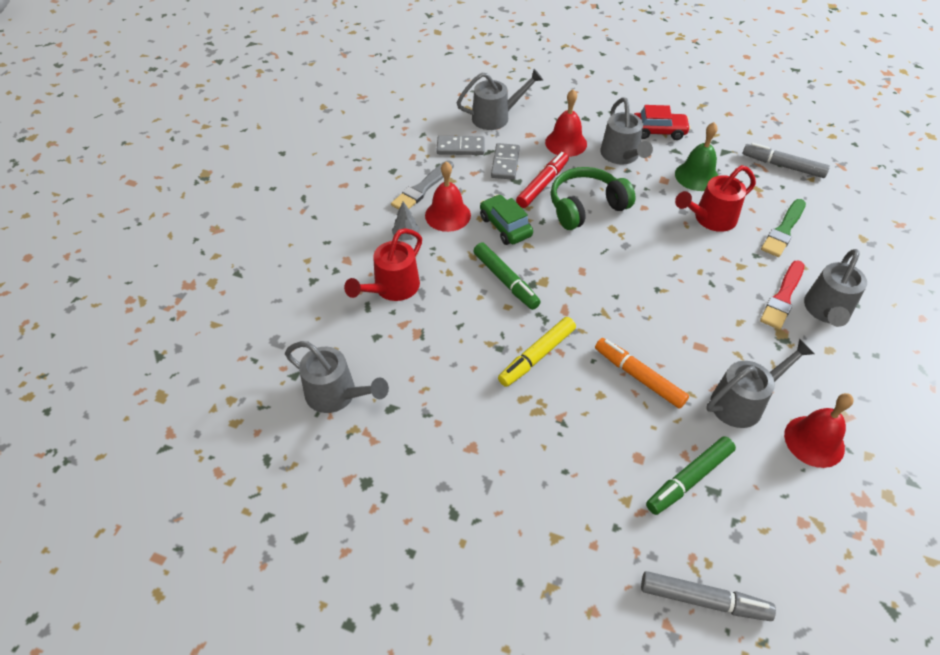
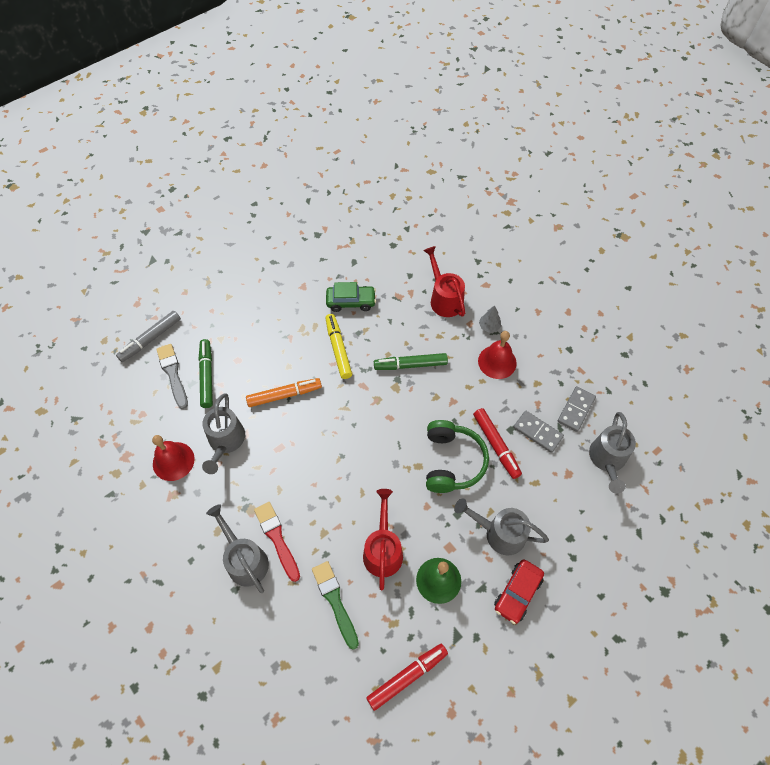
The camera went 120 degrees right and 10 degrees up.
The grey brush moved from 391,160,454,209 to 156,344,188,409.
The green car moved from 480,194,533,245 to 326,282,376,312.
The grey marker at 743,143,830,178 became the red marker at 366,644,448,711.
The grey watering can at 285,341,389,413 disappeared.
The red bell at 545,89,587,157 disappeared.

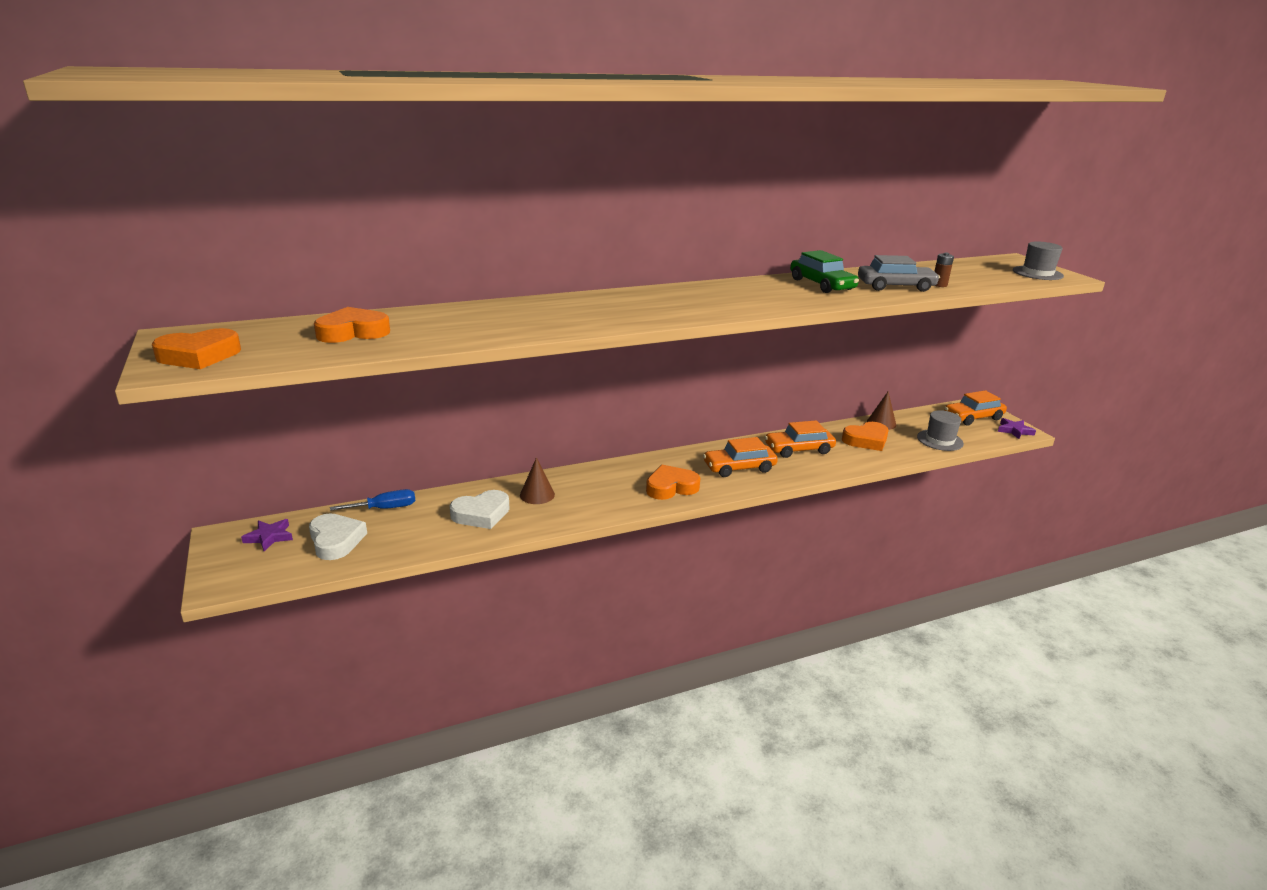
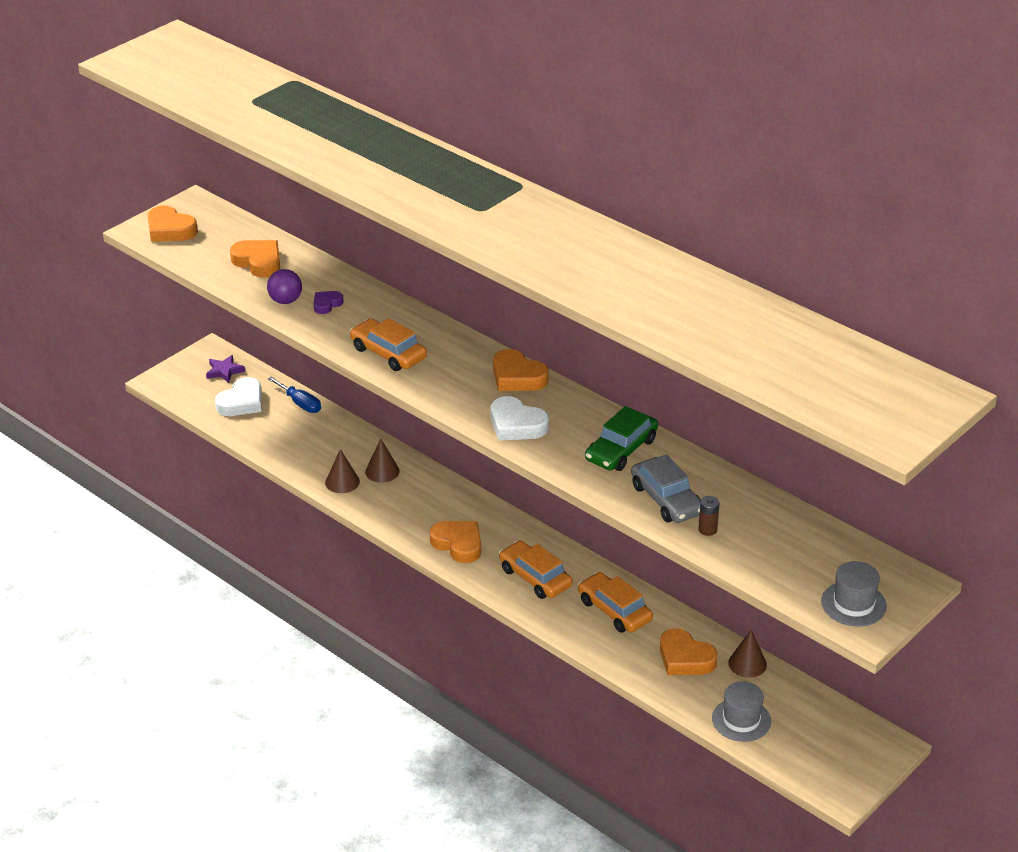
The camera went 65 degrees right and 10 degrees up.
The purple ball at 267,269,302,304 appeared.
The purple heart at 313,291,344,314 appeared.
The brown cone at 325,449,360,493 appeared.
The orange car moved from 944,390,1007,426 to 350,318,427,371.
The white heart moved from 449,490,509,529 to 491,396,549,441.
The orange heart at 493,349,549,391 appeared.
The purple star at 998,418,1036,439 disappeared.

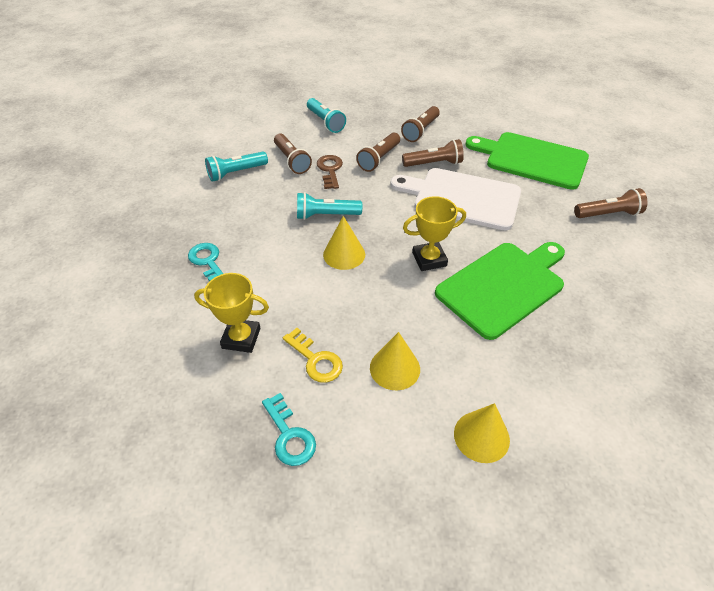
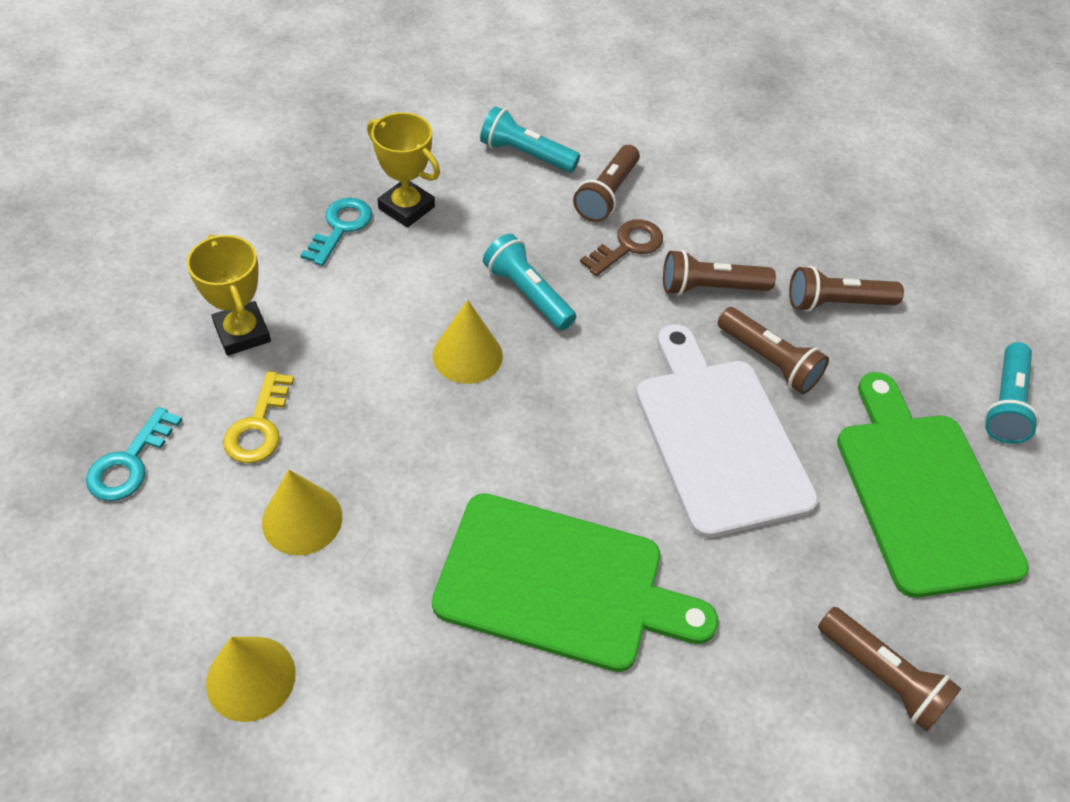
The camera went 50 degrees right and 5 degrees up.
The yellow trophy moved from 403,196,466,271 to 367,112,440,227.
The turquoise flashlight moved from 307,98,346,133 to 984,342,1039,444.

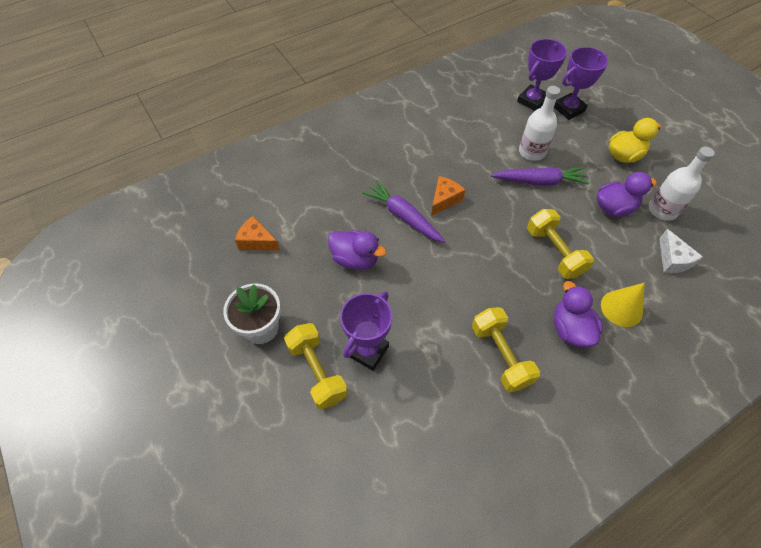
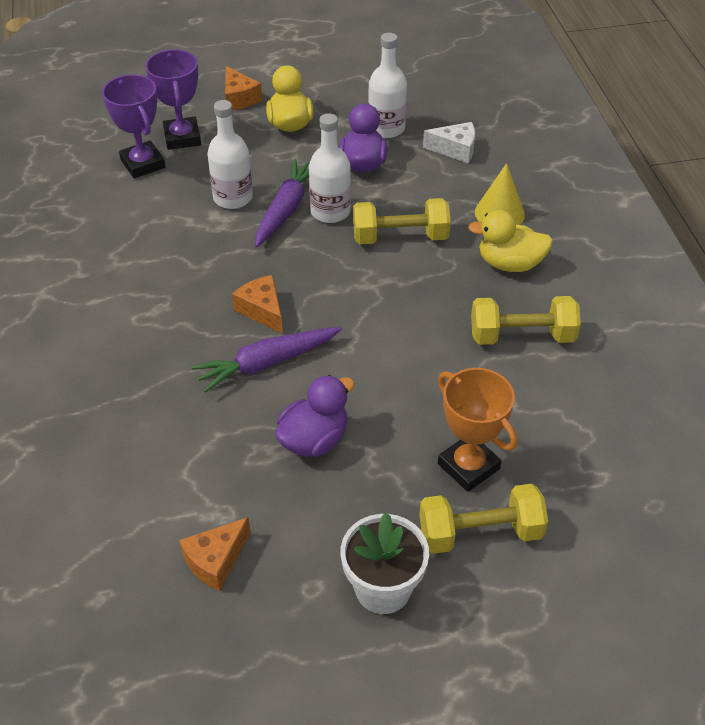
The camera went 70 degrees left and 10 degrees down.
The orange cheese at 225,66,262,110 appeared.
The white bottle at 309,113,351,223 appeared.
The purple trophy at 340,291,392,371 became the orange trophy at 438,368,518,492.
The purple duck at 554,281,603,348 became the yellow duck at 468,210,553,272.

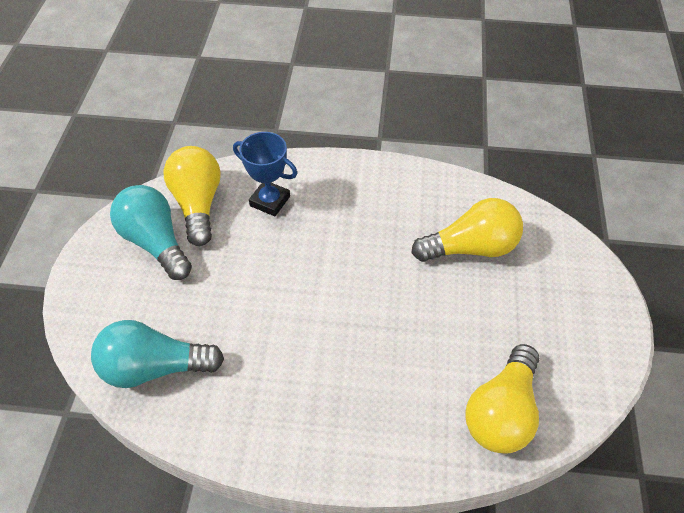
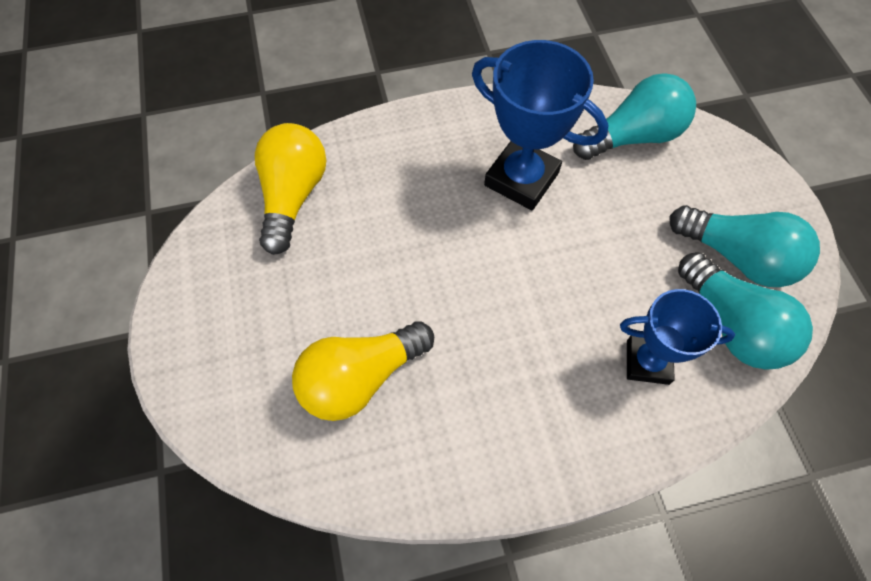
The camera went 160 degrees right and 10 degrees up.
The blue trophy at 472,40,609,210 appeared.
The yellow light bulb at 163,146,221,246 became the turquoise light bulb at 678,252,813,370.

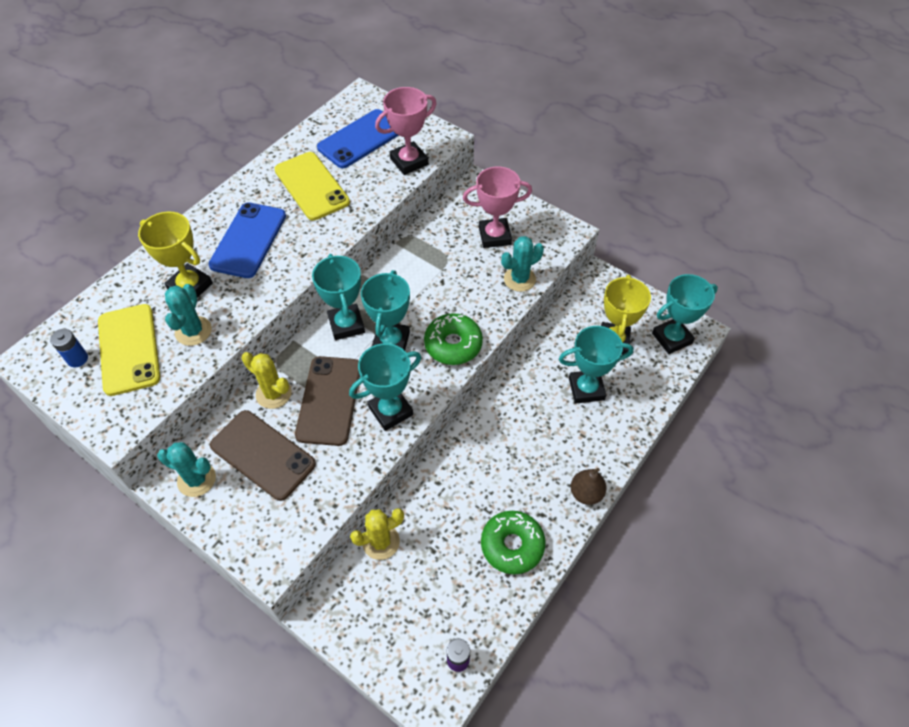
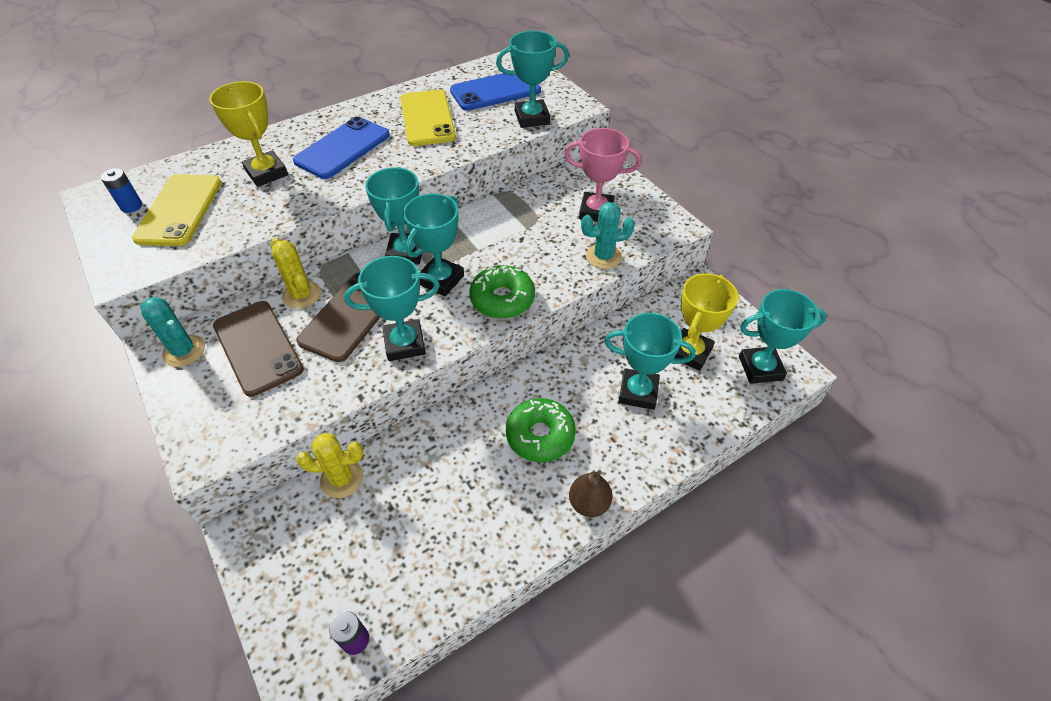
The camera went 20 degrees right and 5 degrees down.
The pink trophy at 375,87,437,175 became the turquoise trophy at 496,31,569,128.
The green donut moved from 481,511,546,574 to 506,398,576,462.
The turquoise cactus at 165,284,212,346 disappeared.

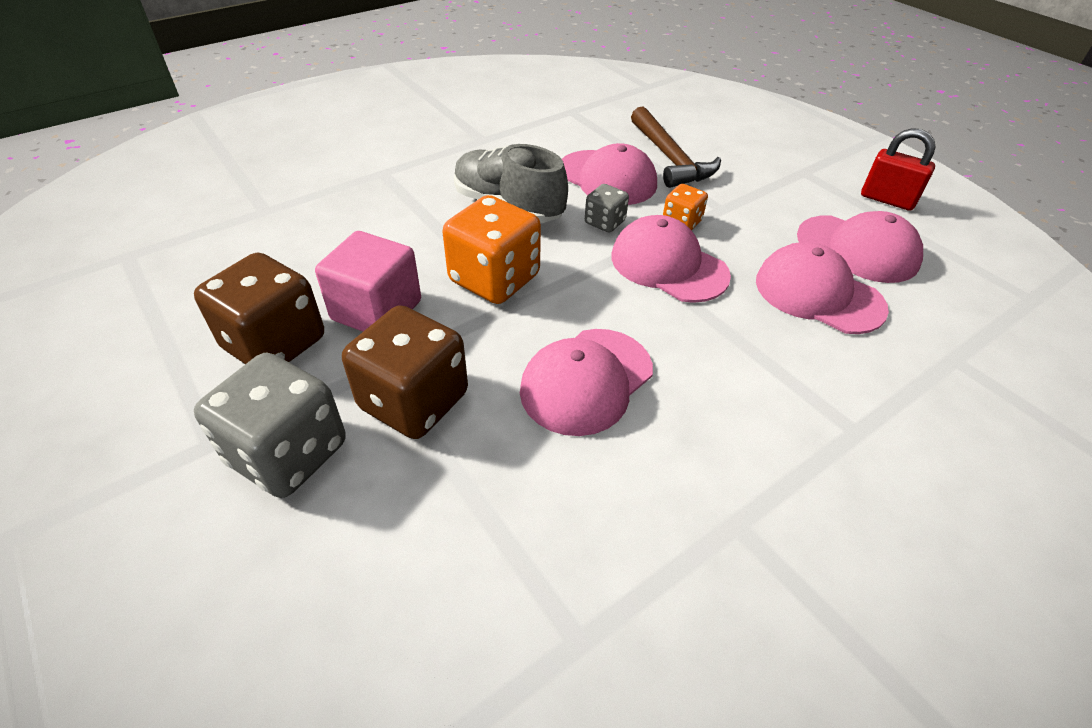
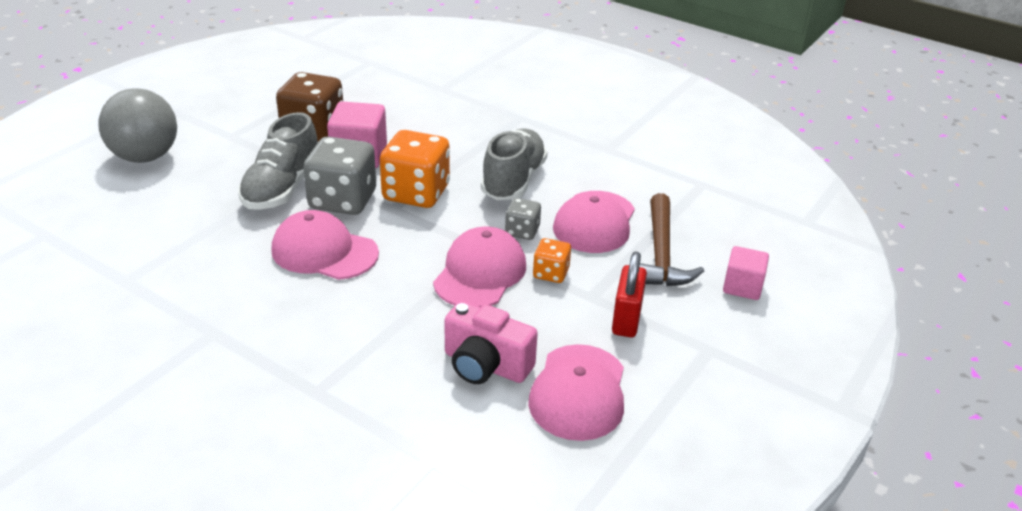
The camera went 70 degrees right and 10 degrees down.
The grey ball at 98,88,177,163 appeared.
The brown dice at 342,305,468,439 was replaced by the grey shoe at 238,112,318,210.
The grey dice moved from 194,353,346,498 to 303,137,376,215.
The pink cap at 756,242,889,334 was replaced by the pink camera at 444,301,538,384.
The red padlock moved from 861,128,936,211 to 612,251,647,337.
The brown hammer at 631,107,721,188 turned 45 degrees counterclockwise.
The pink cube at 723,246,769,300 appeared.

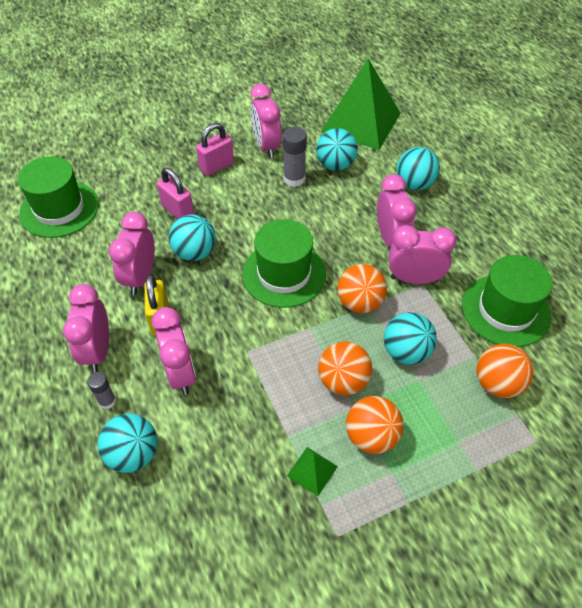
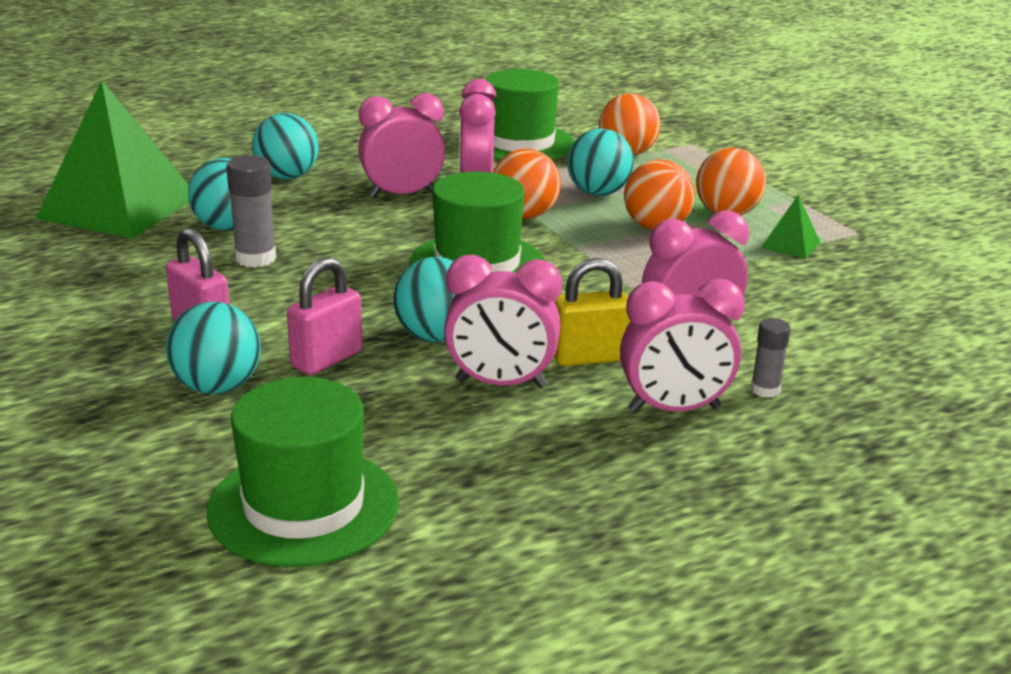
The camera went 95 degrees left and 25 degrees down.
The turquoise ball moved from 98,414,158,473 to 166,302,261,394.
The pink clock at 250,84,282,158 disappeared.

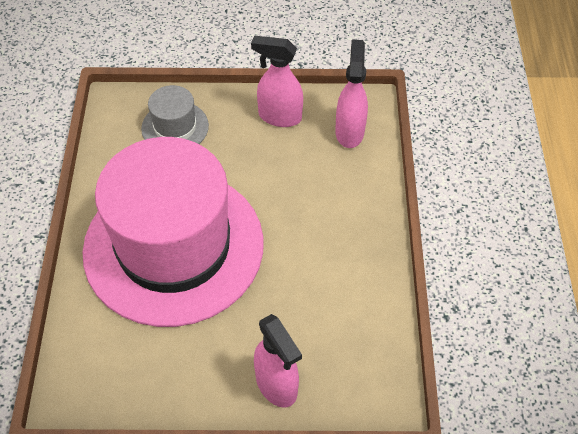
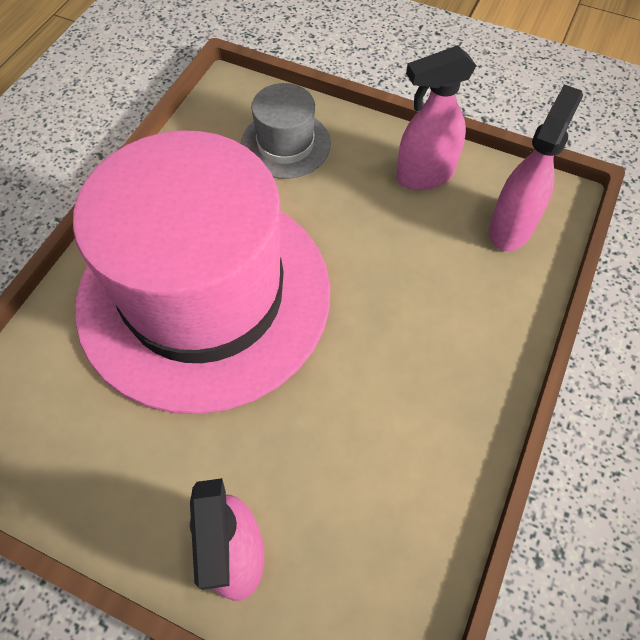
The camera went 25 degrees right and 5 degrees up.
The pink spray bottle at 251,36,303,127 turned 60 degrees counterclockwise.

